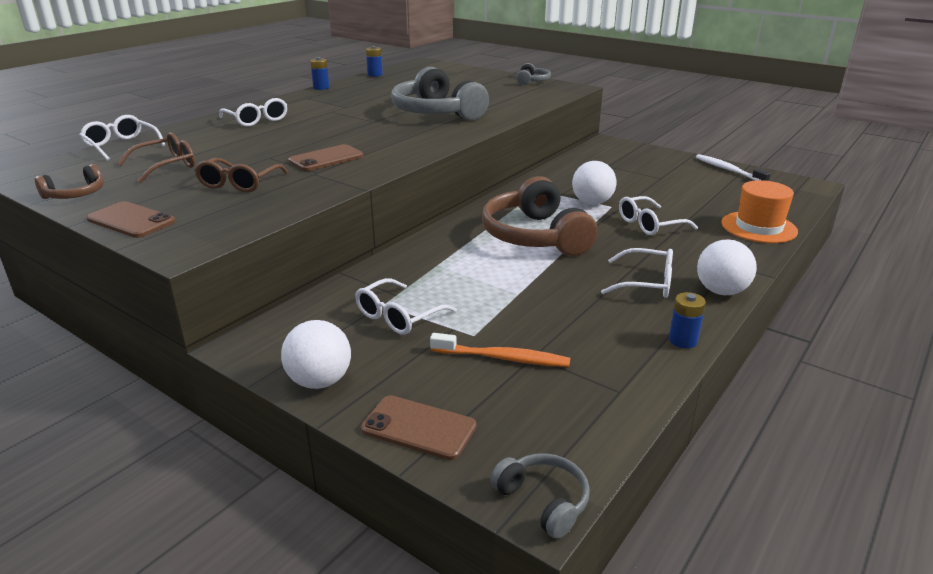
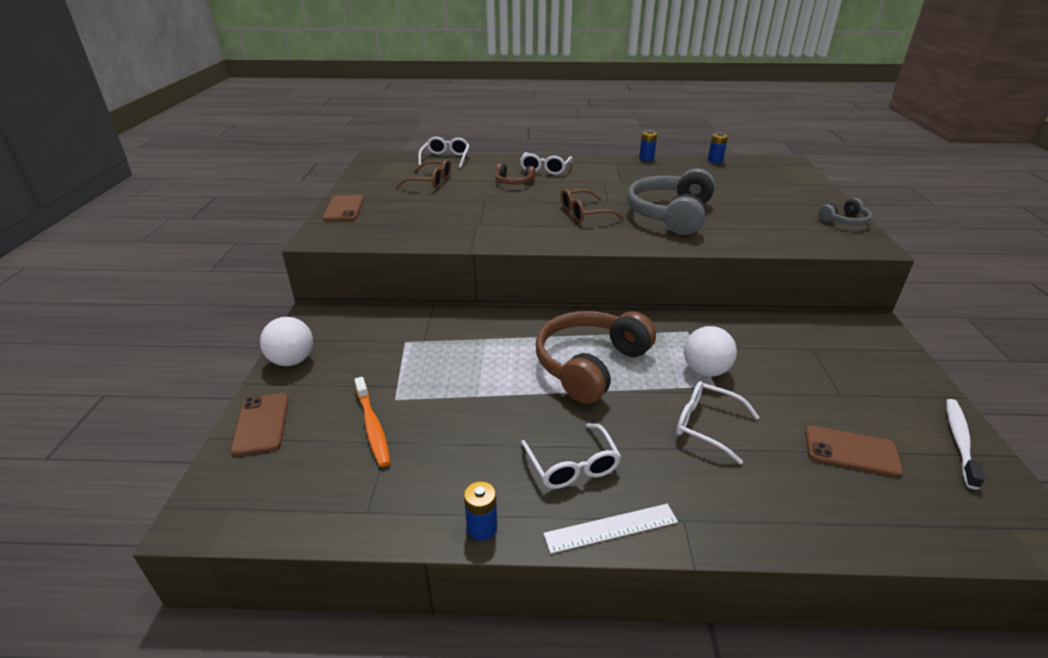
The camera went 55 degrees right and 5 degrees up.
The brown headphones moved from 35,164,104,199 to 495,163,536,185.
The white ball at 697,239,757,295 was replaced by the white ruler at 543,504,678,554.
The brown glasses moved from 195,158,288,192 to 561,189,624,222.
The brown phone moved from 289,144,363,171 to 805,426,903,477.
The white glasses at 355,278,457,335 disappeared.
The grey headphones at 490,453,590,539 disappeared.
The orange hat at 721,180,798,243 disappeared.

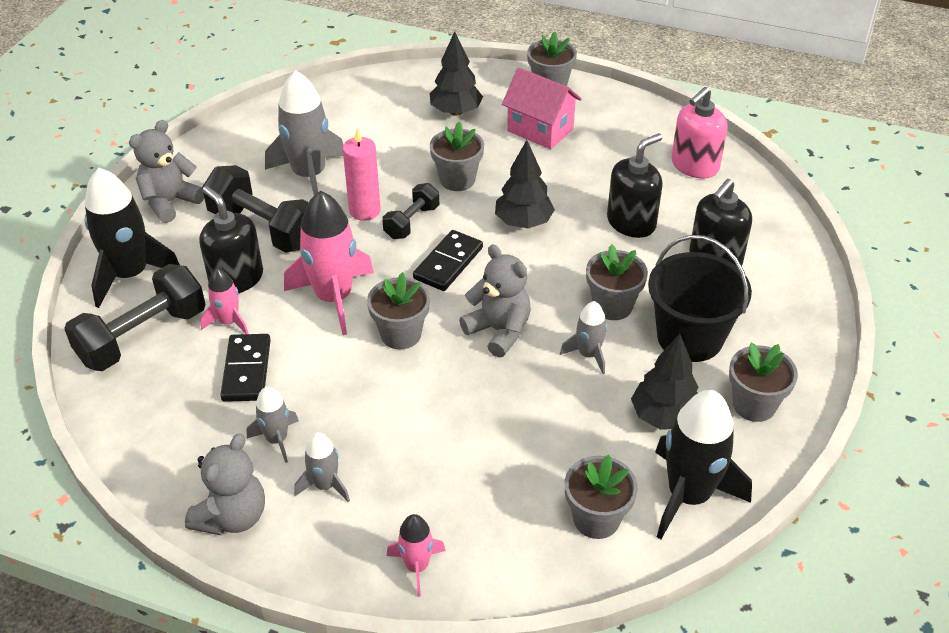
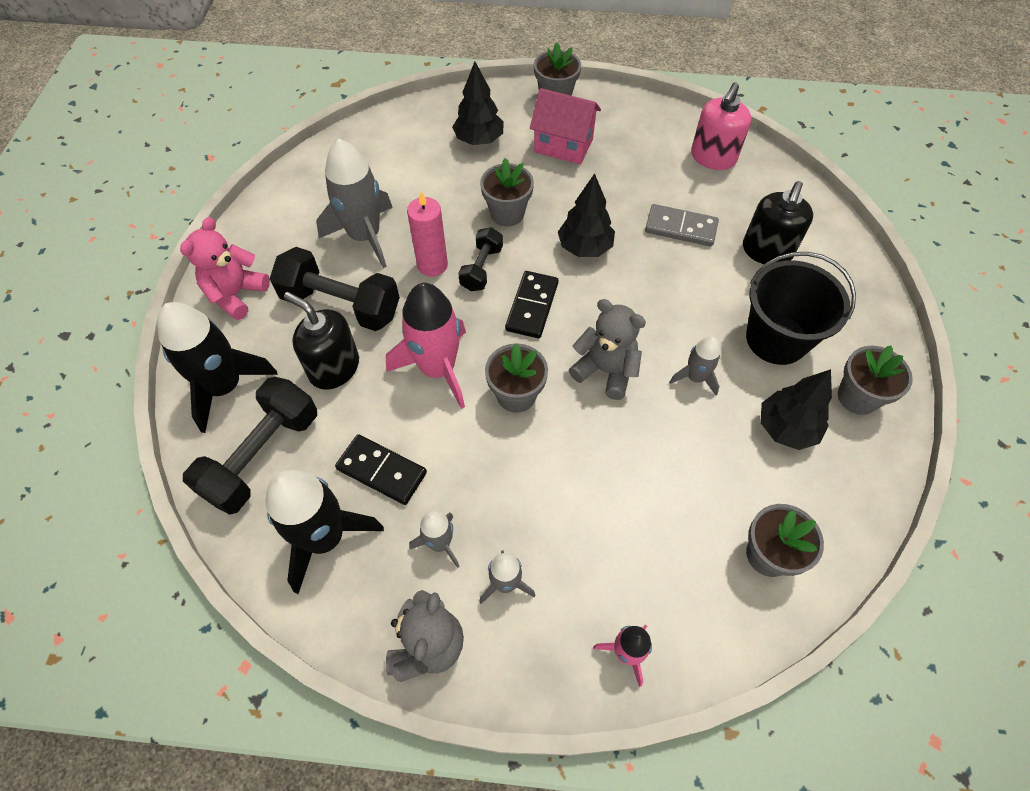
The camera went 15 degrees left and 15 degrees up.
The grey teddy bear at 129,120,204,223 became the pink teddy bear at 180,217,270,320.
The black rocket moved from 655,390,752,539 to 266,470,384,594.
The black domino at 220,334,271,402 turned 45 degrees counterclockwise.
The black soap dispenser at 607,133,663,238 was replaced by the grey domino at 645,204,719,246.
The pink rocket at 200,268,249,334 disappeared.
The grey flower pot at 586,244,648,320 disappeared.

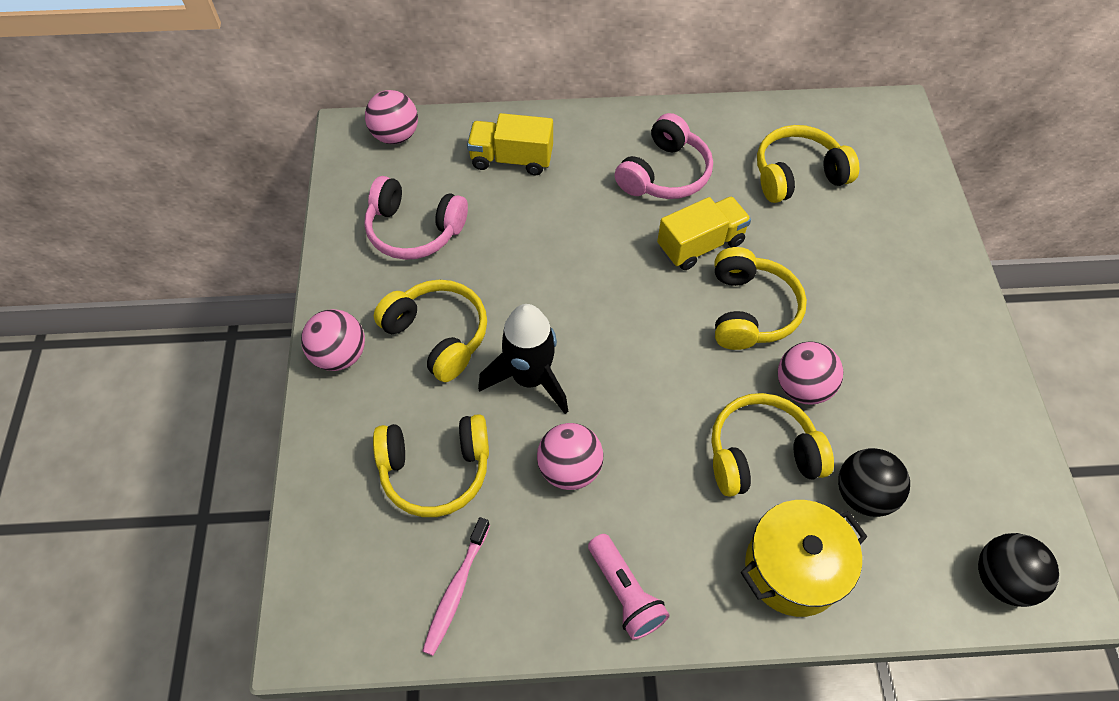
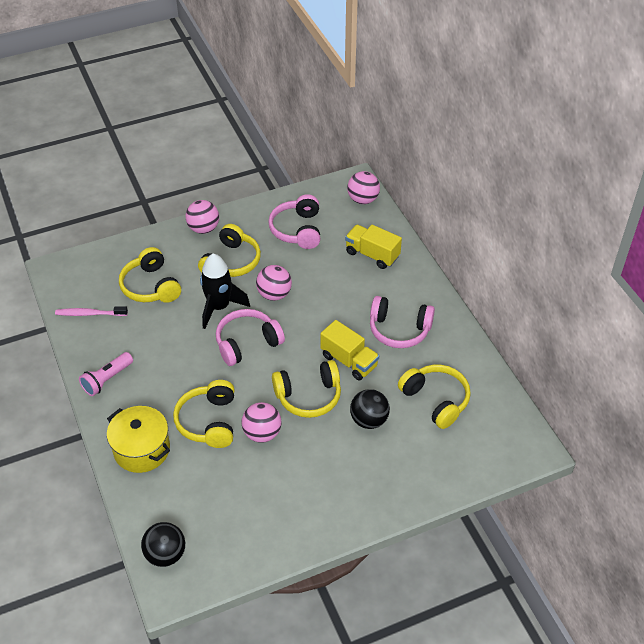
The camera went 70 degrees right and 10 degrees down.
The yellow headphones at 711,393,834,497 turned 150 degrees counterclockwise.
The pink headphones at 216,309,285,366 appeared.
The pink ball moved from 537,423,603,490 to 256,265,292,301.
The yellow truck at 467,113,553,175 turned 45 degrees counterclockwise.
The black ball moved from 838,448,910,517 to 350,389,390,429.

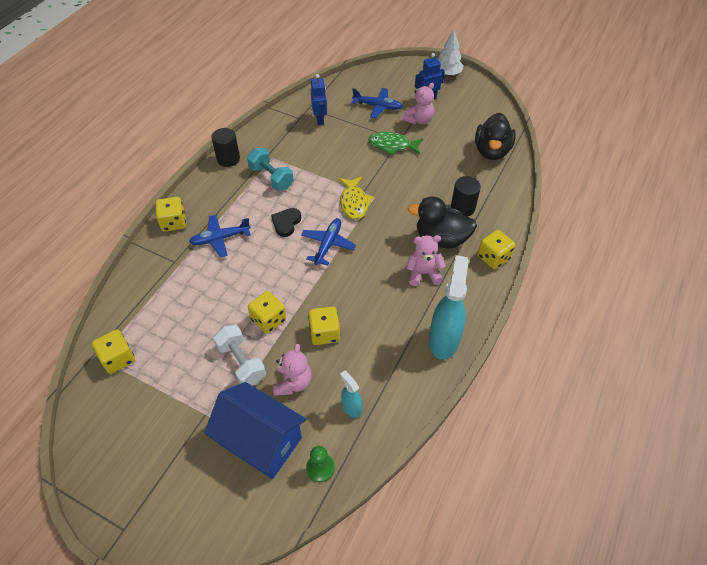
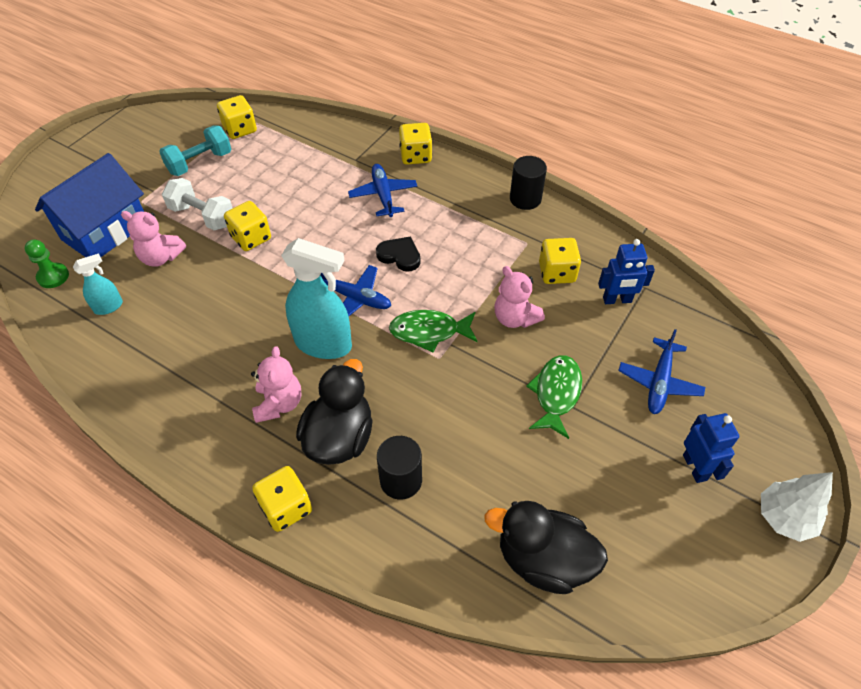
The camera went 95 degrees right and 0 degrees up.
The turquoise dumbbell moved from 247,148,294,191 to 159,125,231,176.
The white dumbbell at 213,325,266,386 turned 60 degrees clockwise.
The turquoise spray bottle moved from 429,255,469,360 to 281,238,352,359.
The yellow fish at 339,176,373,220 became the green fish at 389,310,478,353.
The pink teddy bear moved from 402,83,434,125 to 495,266,545,328.
The yellow dice moved from 308,306,340,345 to 539,238,581,284.

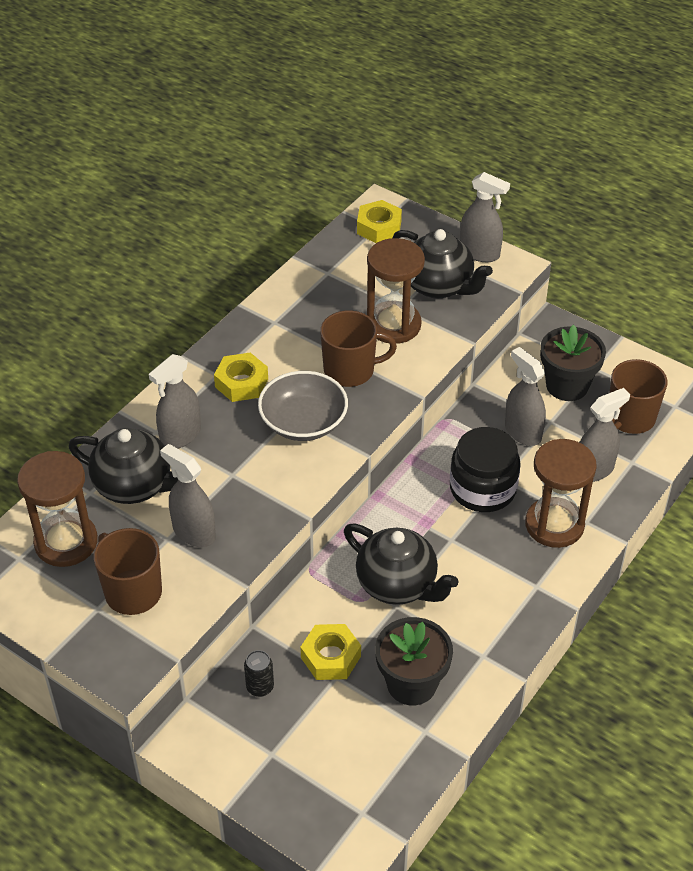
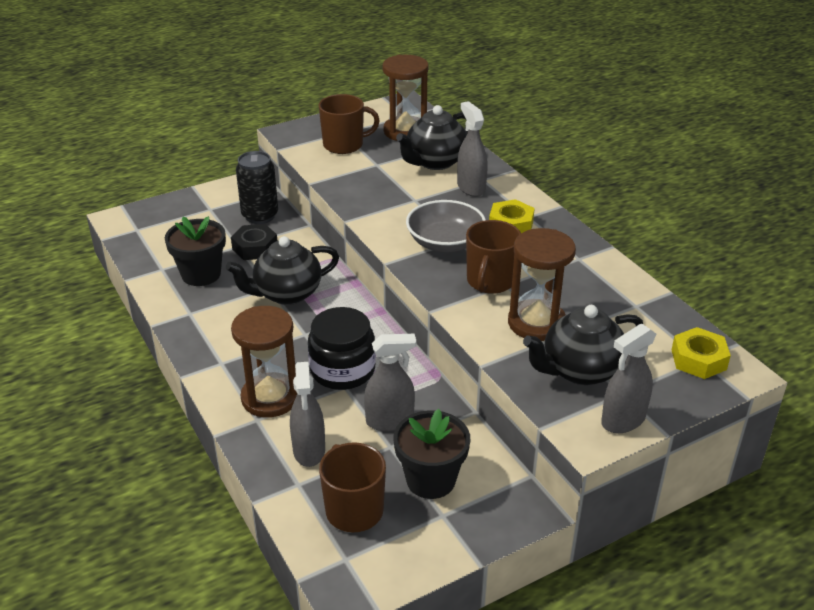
The camera went 115 degrees right and 10 degrees down.
The yellow nut at 300,624,361,680 became the black nut at 231,224,277,260.
The black can at 244,650,274,697 changed to 1.88 times the size.
The grey spray bottle at 160,444,216,547 disappeared.

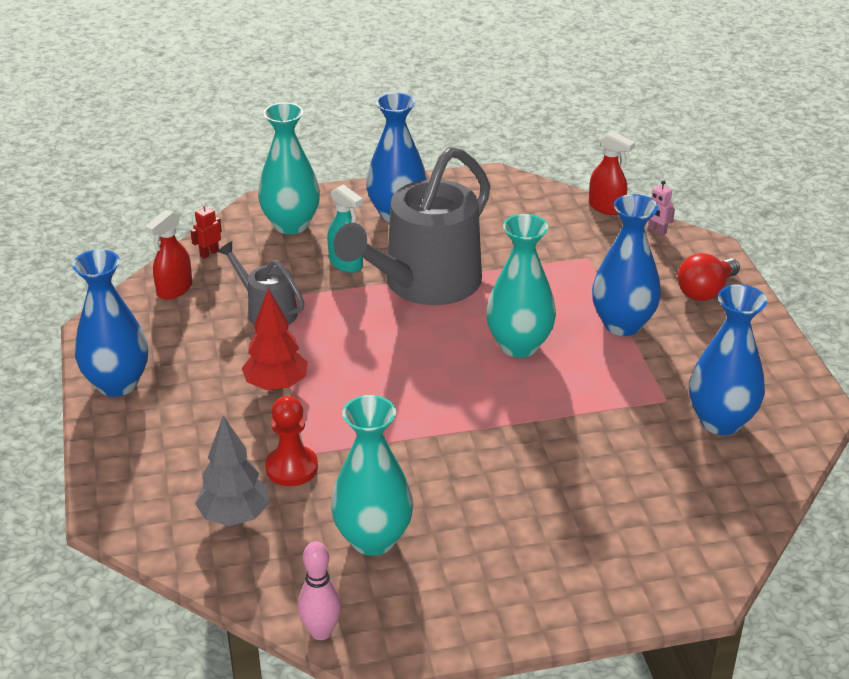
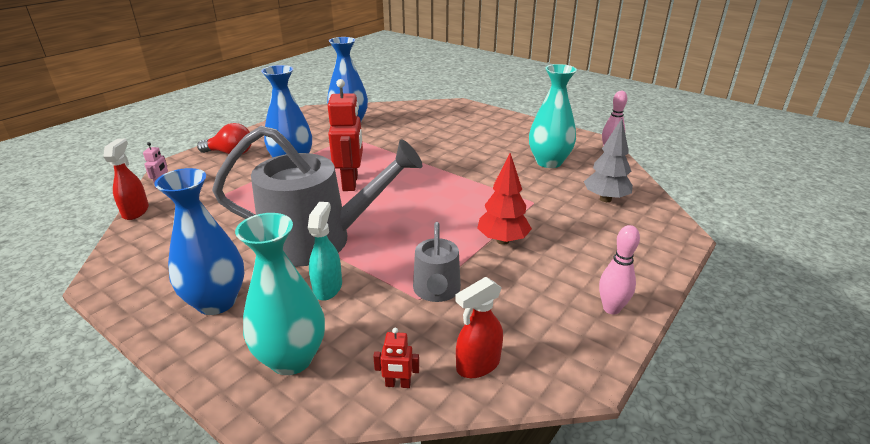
The camera went 130 degrees left and 5 degrees down.
The turquoise vase at 486,214,556,358 was replaced by the red robot at 328,79,363,191.
The red spray bottle at 145,210,192,300 turned 150 degrees clockwise.
The blue vase at 72,249,148,397 was replaced by the pink bowling pin at 599,225,640,315.
The red pawn at 265,396,318,486 disappeared.

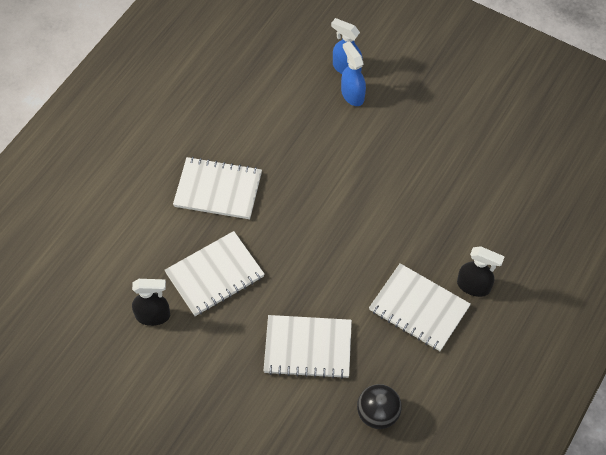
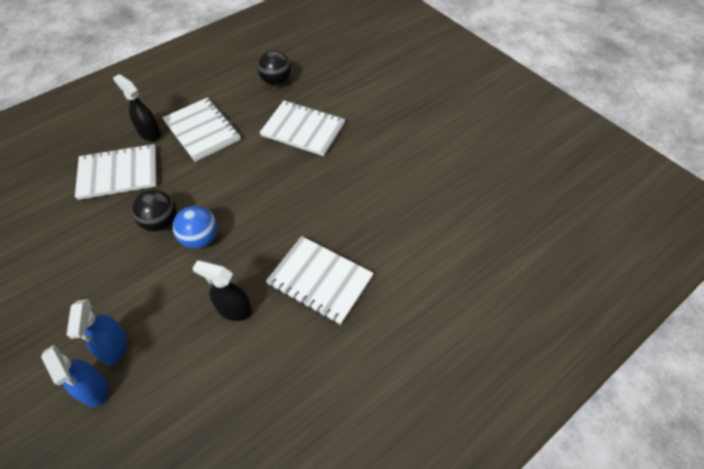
The camera went 160 degrees left and 5 degrees down.
The white notebook moved from 164,231,265,316 to 75,144,157,200.
The black ball at 132,190,177,232 appeared.
The blue ball at 173,206,217,249 appeared.
The black spray bottle moved from 132,279,170,326 to 192,260,252,321.

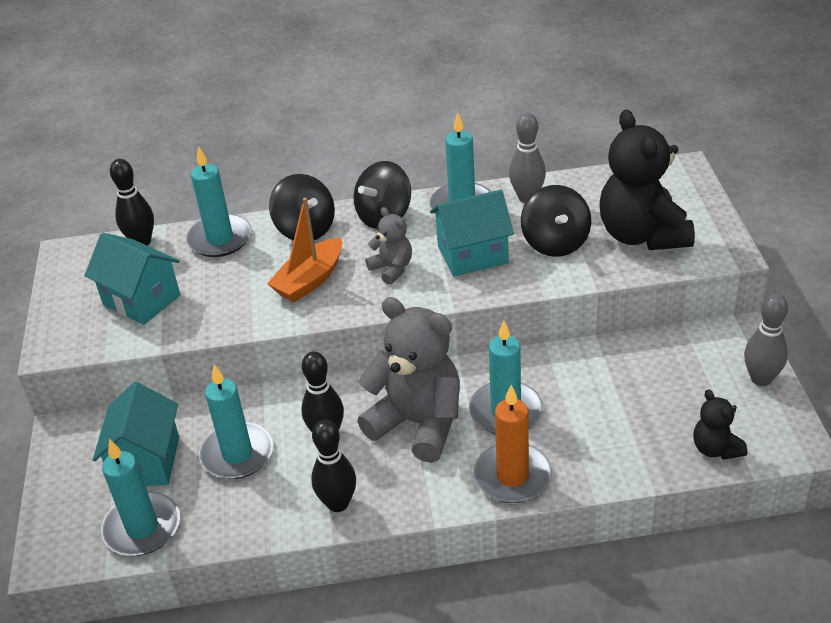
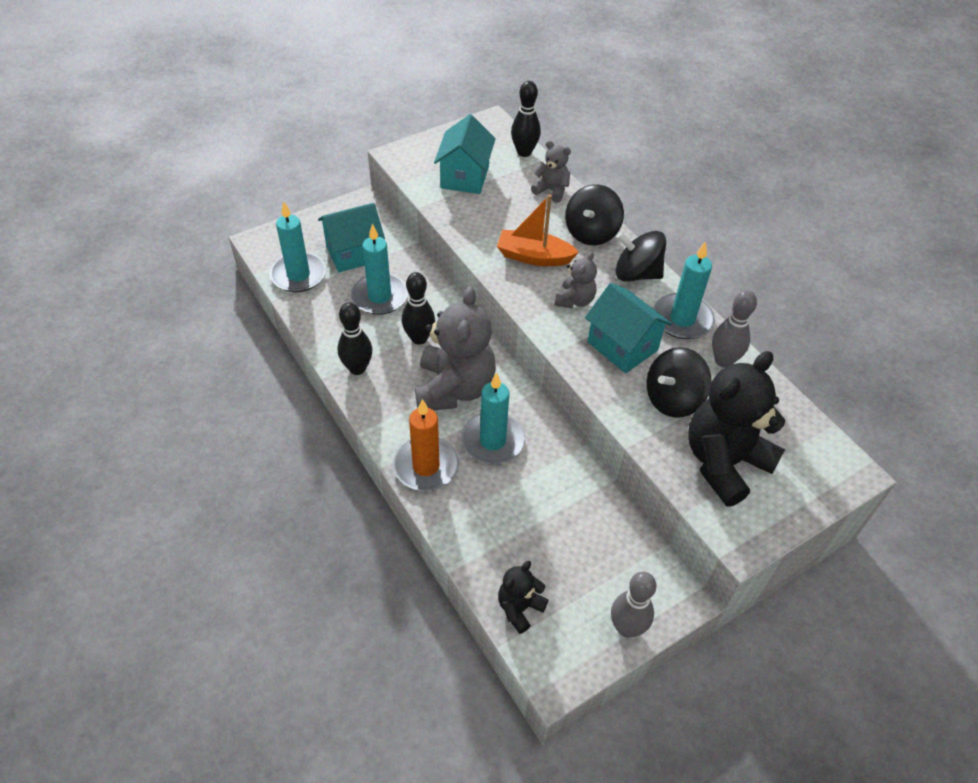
The camera went 60 degrees right and 10 degrees up.
The turquoise candle at 186,146,252,257 was replaced by the grey teddy bear at 531,141,571,203.

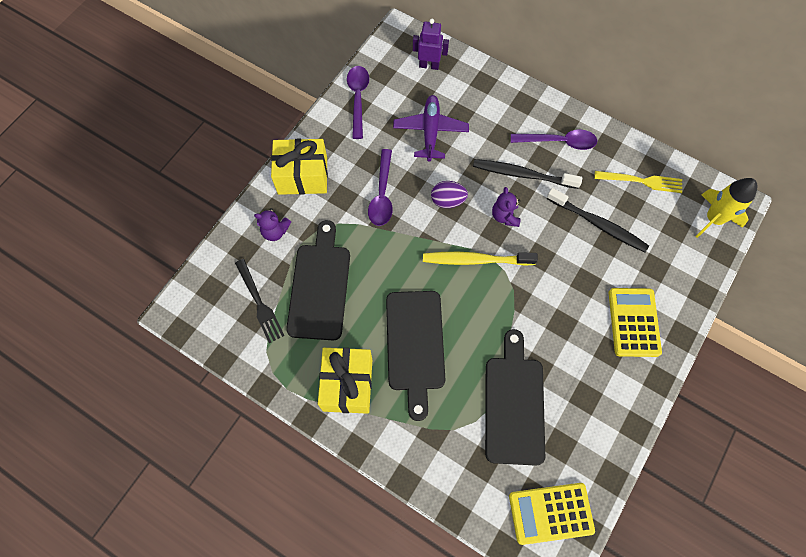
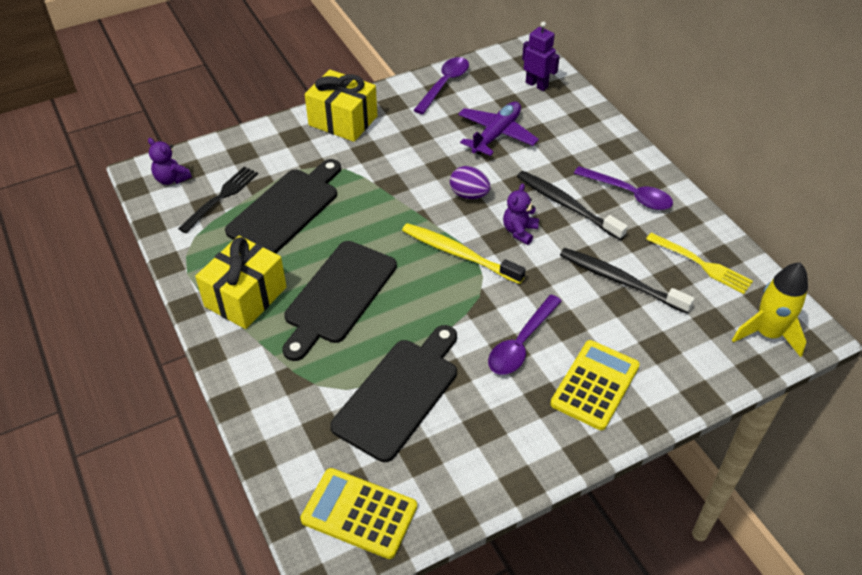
The camera went 30 degrees right and 20 degrees down.
The purple teddy bear moved from 254,208,291,241 to 148,138,192,185.
The black fork at 235,259,284,343 turned 150 degrees counterclockwise.
The purple spoon moved from 368,149,393,226 to 488,295,562,375.
The black toothbrush at 546,188,649,252 turned 150 degrees clockwise.

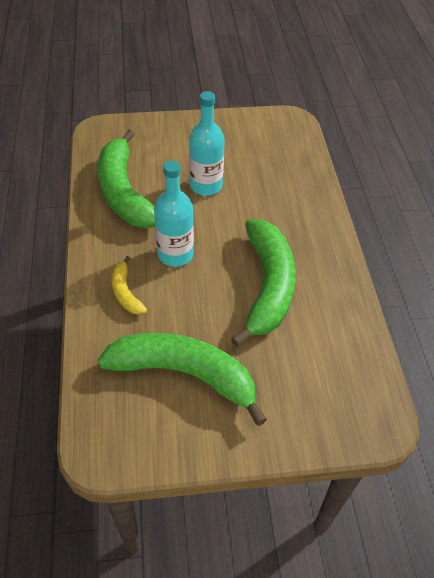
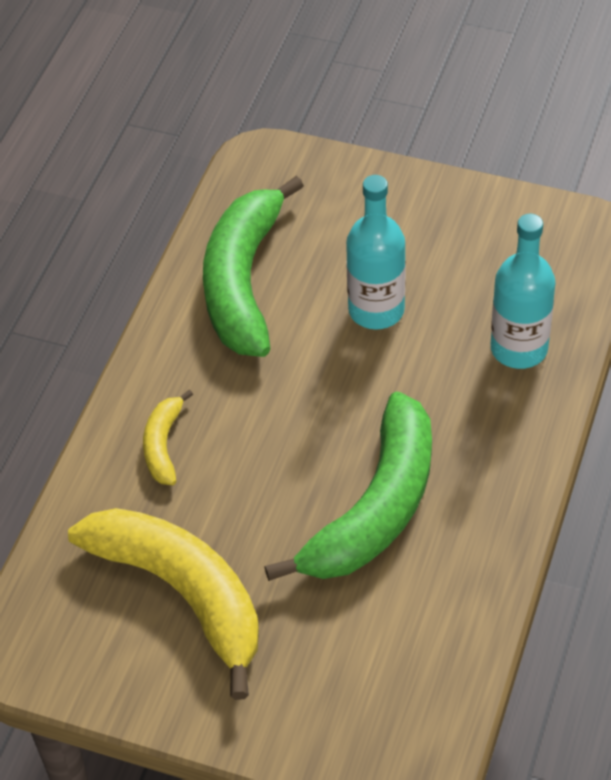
The camera went 30 degrees right and 0 degrees up.
The green banana at 97,333,267,426 became the yellow banana at 68,508,259,700.
The turquoise bottle moved from 154,160,194,267 to 491,214,556,369.

